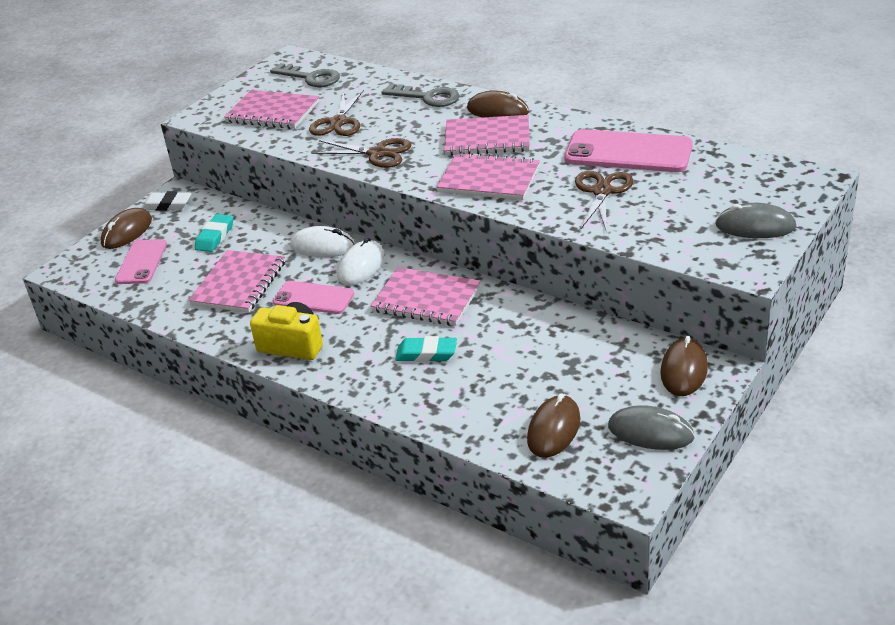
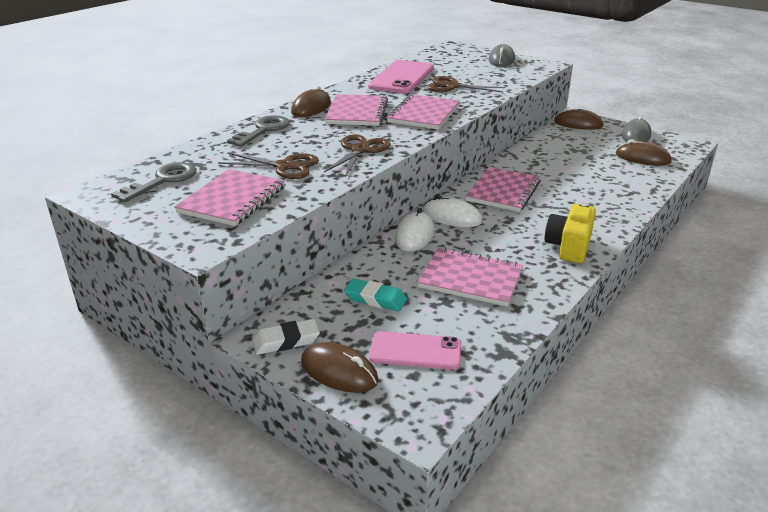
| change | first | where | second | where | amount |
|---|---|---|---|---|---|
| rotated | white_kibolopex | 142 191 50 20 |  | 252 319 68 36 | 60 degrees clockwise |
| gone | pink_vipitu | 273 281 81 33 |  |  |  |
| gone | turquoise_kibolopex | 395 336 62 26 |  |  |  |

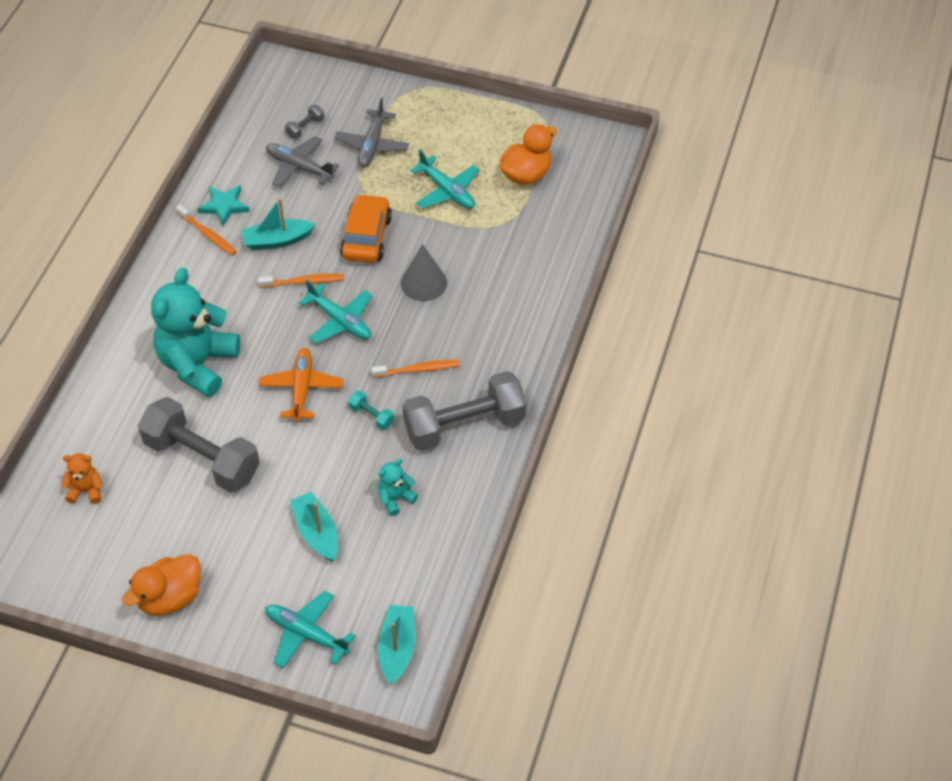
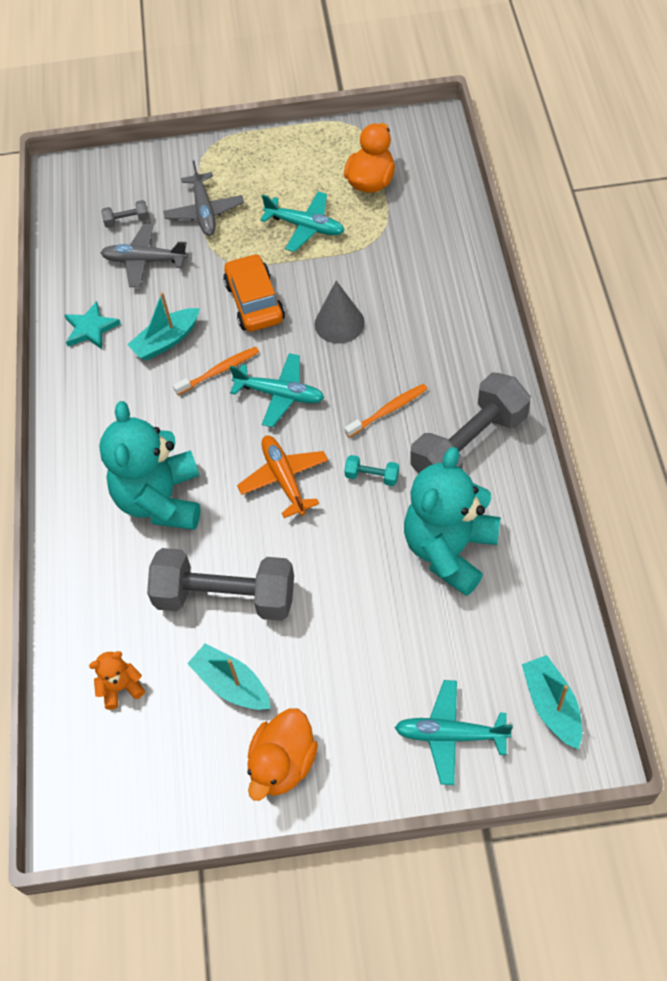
| change | first | where | second | where | amount |
|---|---|---|---|---|---|
| gone | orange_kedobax | 176 205 61 51 |  |  |  |
| rotated | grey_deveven | 285 105 39 34 |  | 101 200 48 28 | 60 degrees clockwise |
| shifted | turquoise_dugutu | 290 492 48 70 |  | 187 644 84 66 |  |
| scaled | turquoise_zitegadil | 378 459 40 57 |  | 404 447 97 149 | x2.26 |

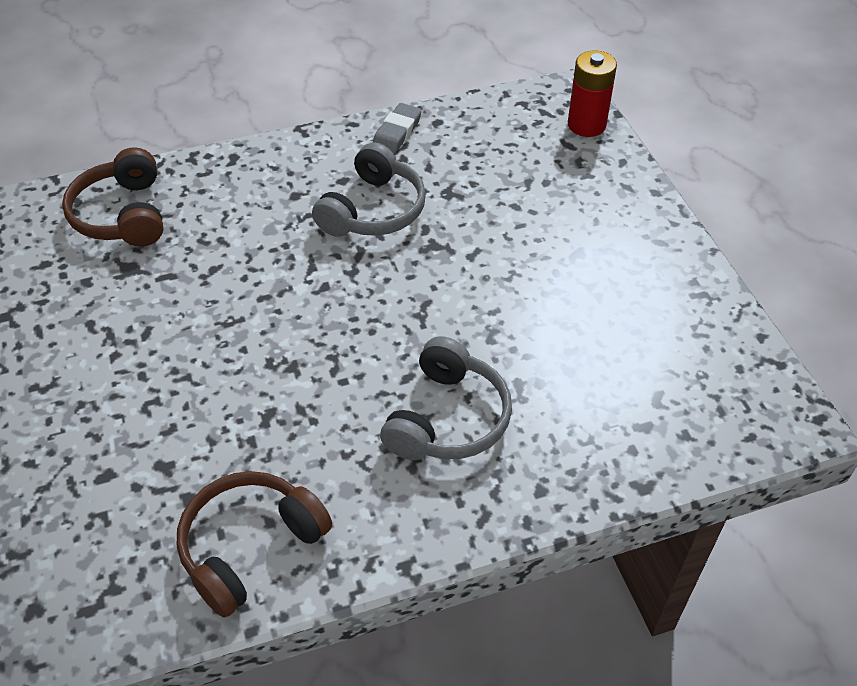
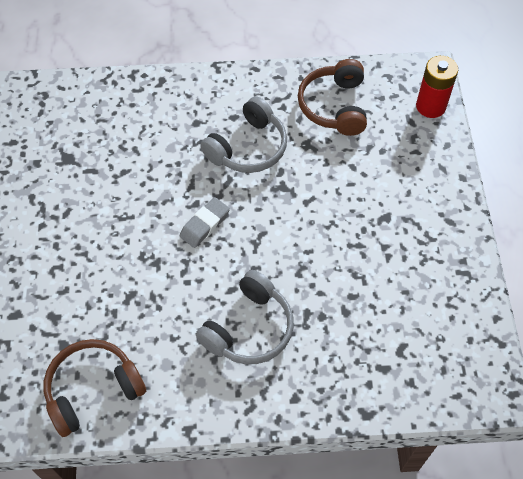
| change | first | where | second | where | amount |
|---|---|---|---|---|---|
| shifted | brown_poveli | 62 147 102 99 |  | 298 59 69 77 |  |
| shifted | grey_kibolopex | 373 103 49 51 |  | 180 197 50 51 |  |

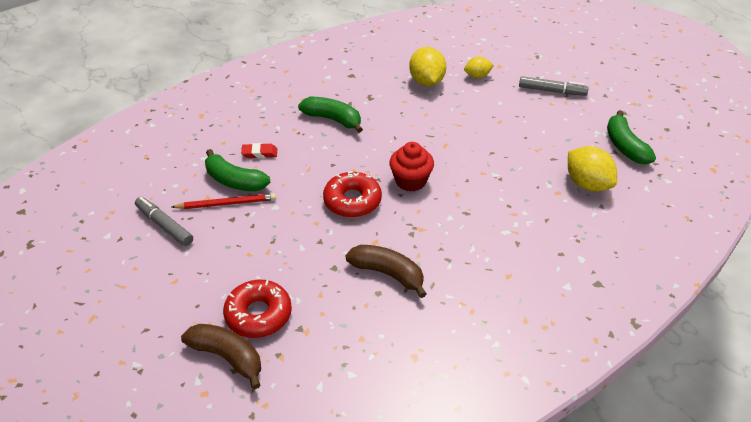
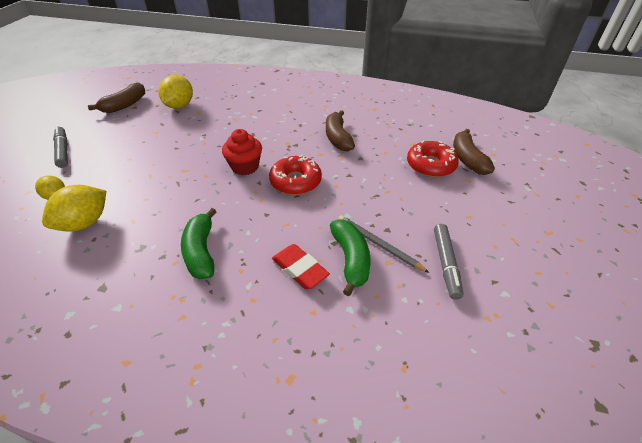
| change | first | where | second | where | amount |
|---|---|---|---|---|---|
| repainted | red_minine | 172 193 104 16 | grey_minine | 338 215 91 58 |  |
| scaled | red_kibolopex | 241 143 36 15 |  | 272 244 58 46 | x1.50 |
| repainted | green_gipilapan | 607 110 49 54 | brown_gipilapan | 88 82 57 31 |  |

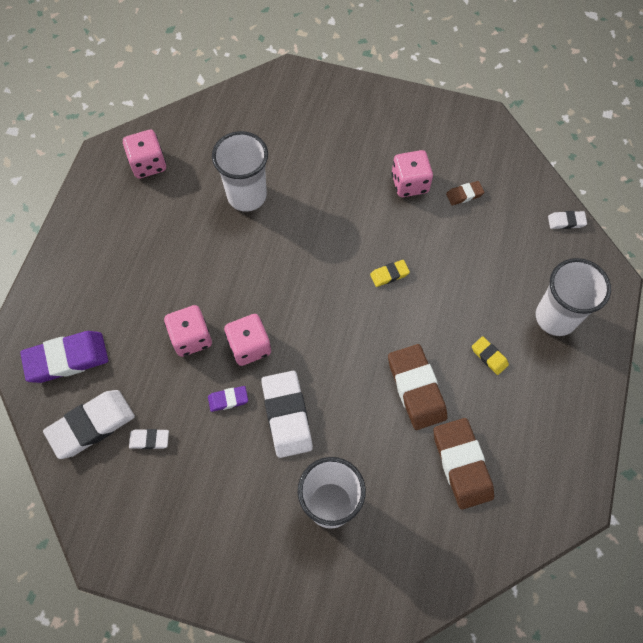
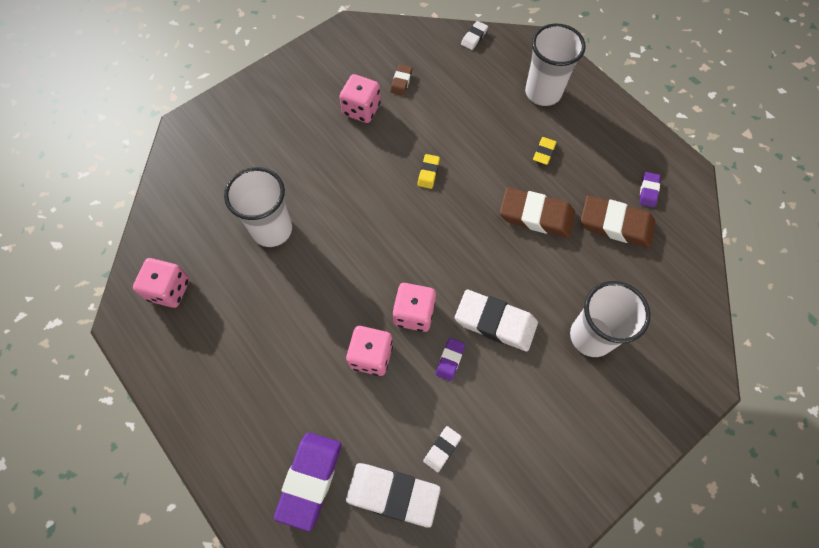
| change | first | where | second | where | amount |
|---|---|---|---|---|---|
| rotated | white_kibolopex | 43 390 92 69 |  | 346 463 95 64 | 75 degrees counterclockwise |
| rotated | yellow_kibolopex | 472 336 37 39 |  | 533 137 24 28 | 60 degrees counterclockwise |
| new |  |  | purple_kibolopex | 639 172 21 35 |  |

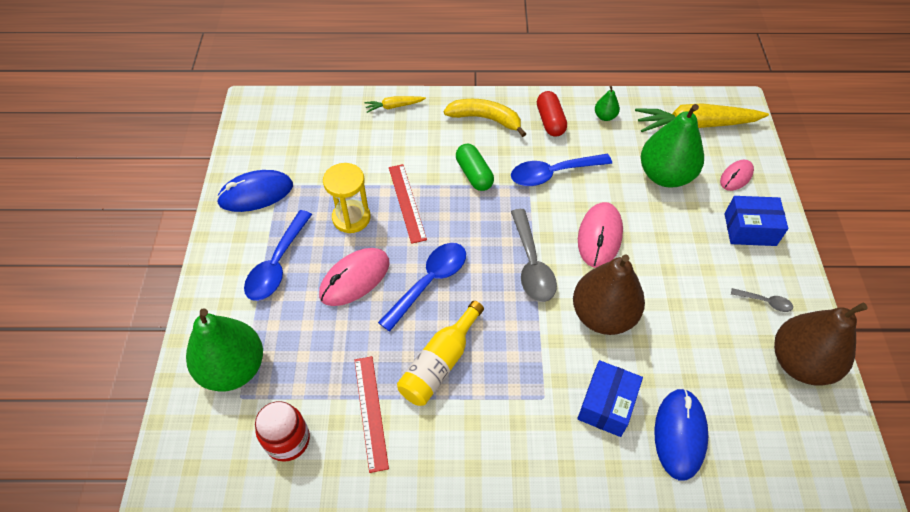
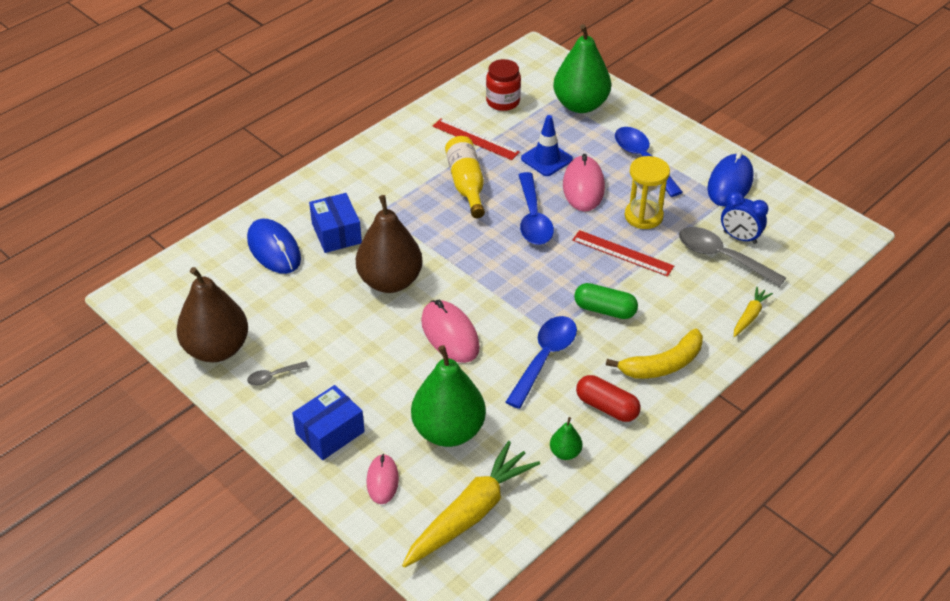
| change | first | where | second | where | amount |
|---|---|---|---|---|---|
| shifted | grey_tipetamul | 511 209 46 93 |  | 679 227 107 60 |  |
| new |  |  | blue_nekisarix | 521 115 52 61 |  |
| new |  |  | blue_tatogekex | 721 191 48 53 |  |

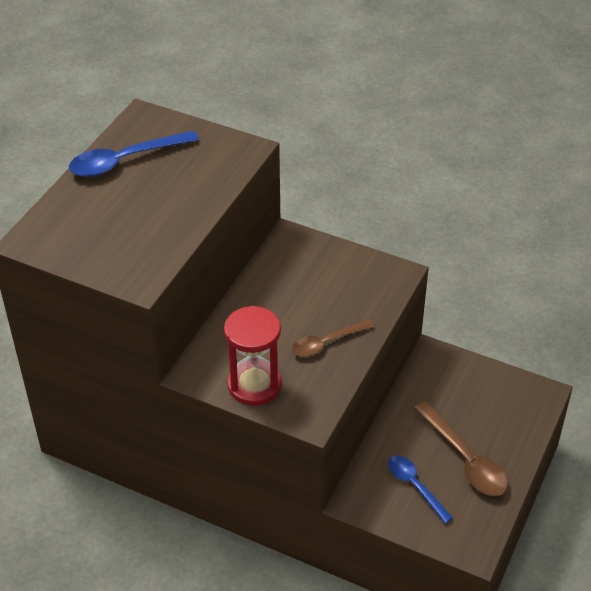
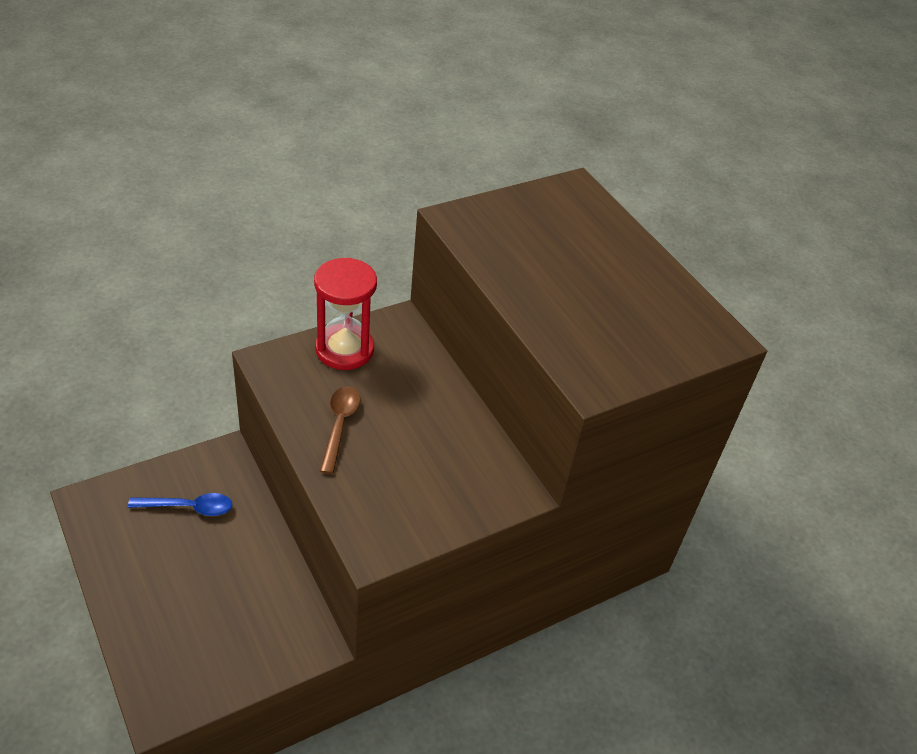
| change | first | where | second | where | amount |
|---|---|---|---|---|---|
| gone | blue_tipetamul | 69 130 130 47 |  |  |  |
| gone | brown_tipetamul | 414 402 94 94 |  |  |  |

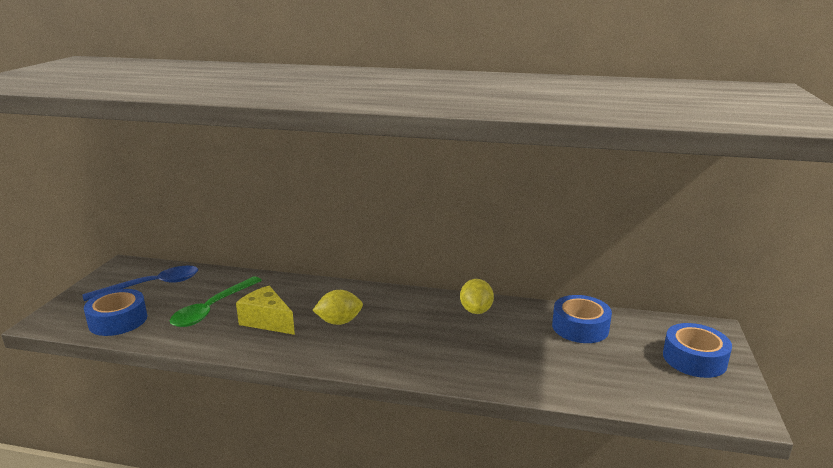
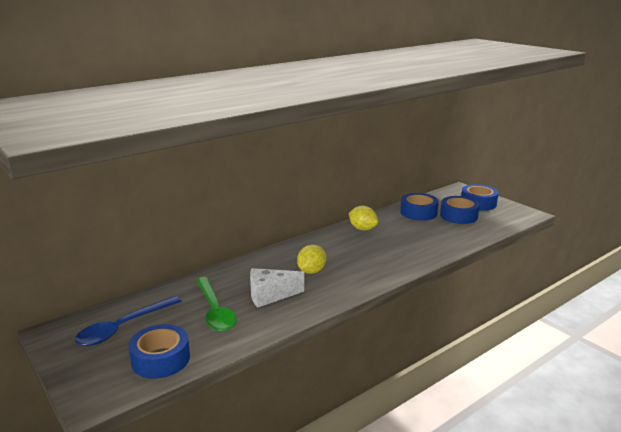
| change | first | where | second | where | amount |
|---|---|---|---|---|---|
| rotated | blue_tipetamul | 83 266 115 35 |  | 74 296 107 50 | 150 degrees counterclockwise |
| repainted | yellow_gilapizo | 236 286 59 49 | white_gilapizo | 250 268 54 40 |  |
| new |  |  | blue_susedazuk | 440 196 40 28 |  |

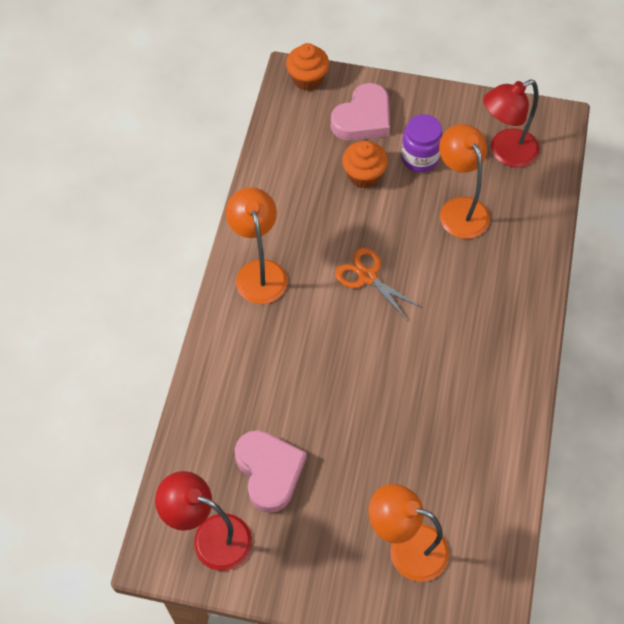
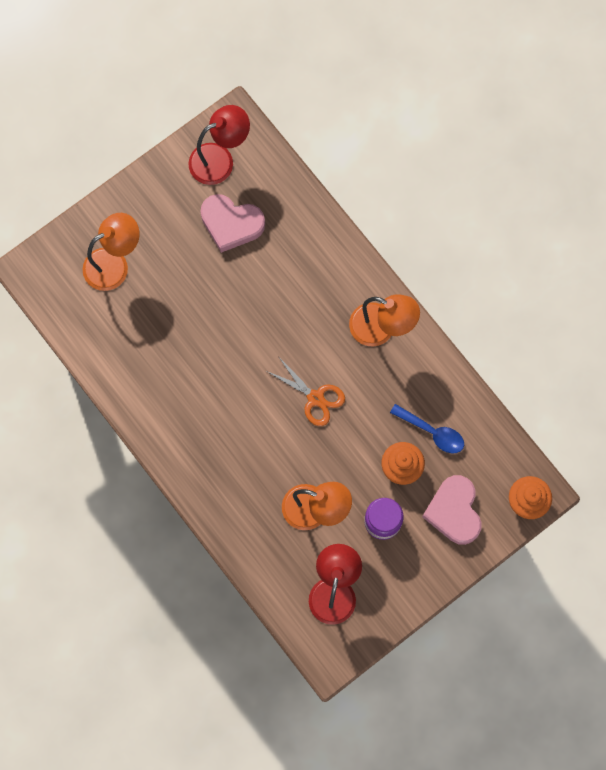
| change | first | where | second | where | amount |
|---|---|---|---|---|---|
| rotated | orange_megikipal | 335 247 87 74 |  | 267 359 78 67 | 45 degrees clockwise |
| new |  |  | blue_tipetamul | 390 404 74 50 |  |

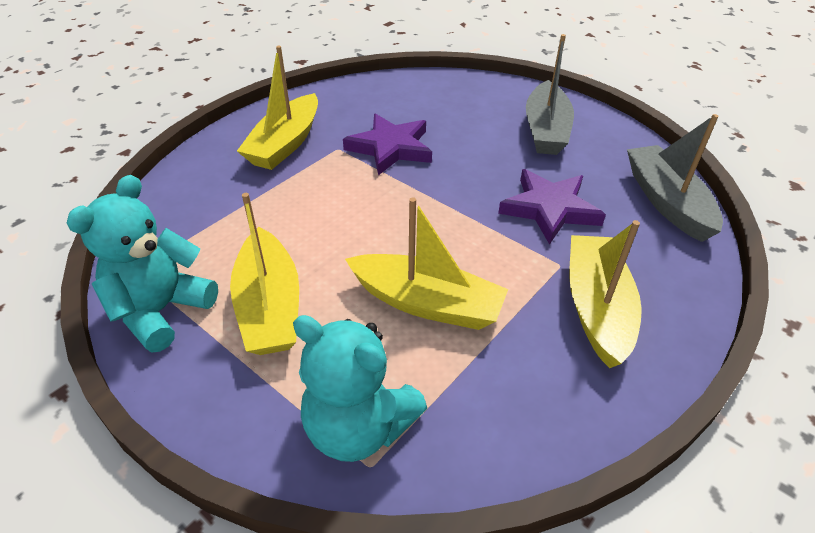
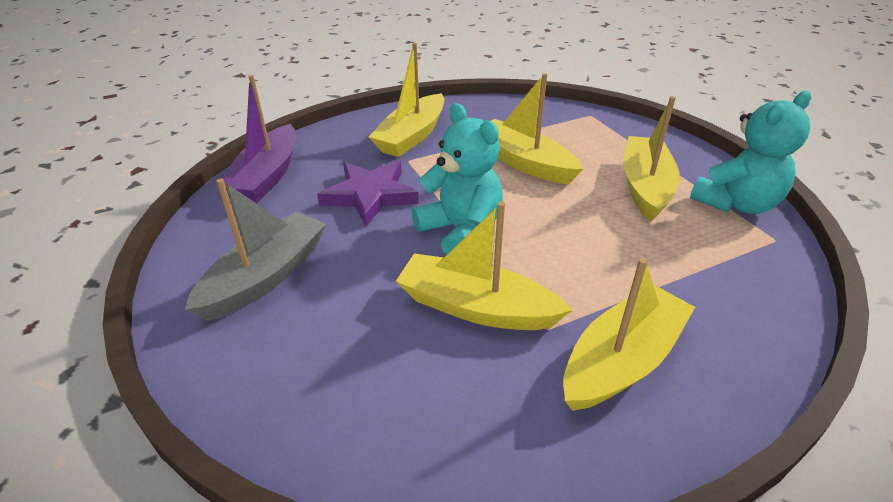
| change | first | where | second | where | amount |
|---|---|---|---|---|---|
| shifted | turquoise_zitegadil | 293 315 134 147 |  | 412 103 91 152 |  |
| swapped | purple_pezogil | 343 113 89 62 | yellow_dugutu | 396 202 176 128 |  |
| repainted | grey_dugutu | 627 114 96 128 | purple_dugutu | 223 75 73 128 |  |

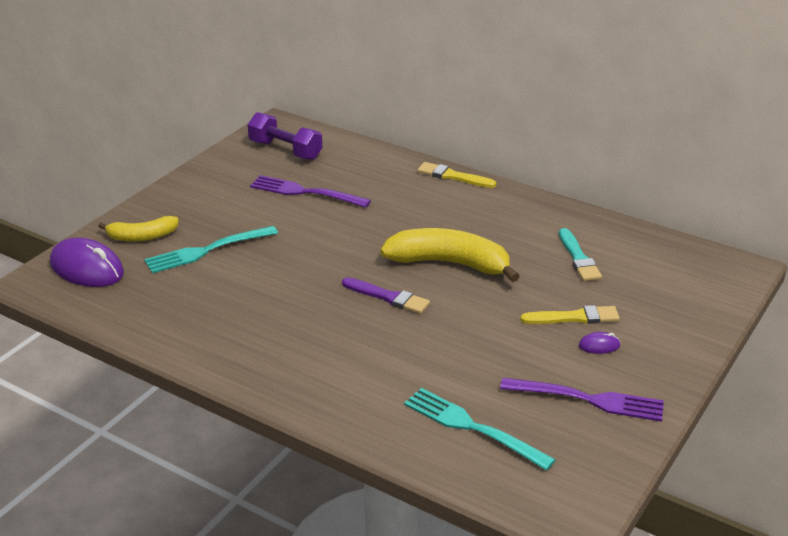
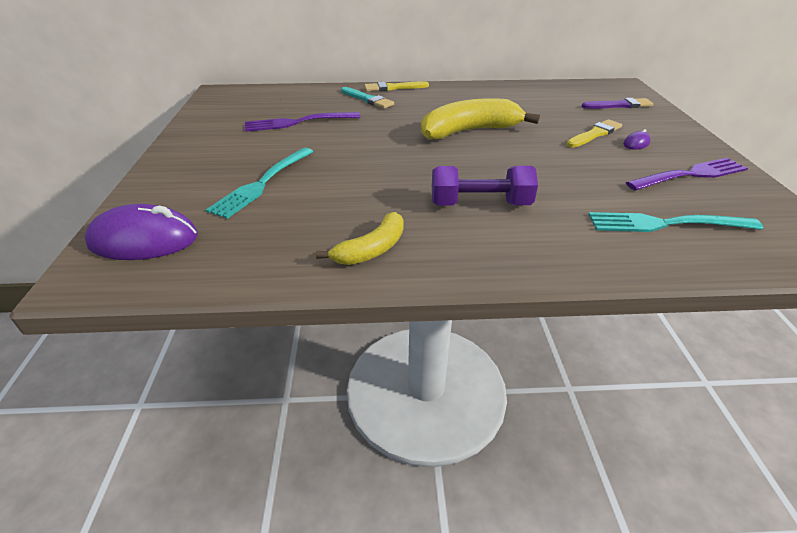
| change | first | where | second | where | amount |
|---|---|---|---|---|---|
| shifted | yellow_gipilapan | 98 216 81 25 |  | 316 212 88 53 |  |
| shifted | purple_deveven | 247 112 75 48 |  | 432 166 106 40 |  |
| shifted | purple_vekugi | 342 277 88 37 |  | 581 98 73 11 |  |
| shifted | turquoise_vekugi | 559 228 43 53 |  | 341 87 53 22 |  |

